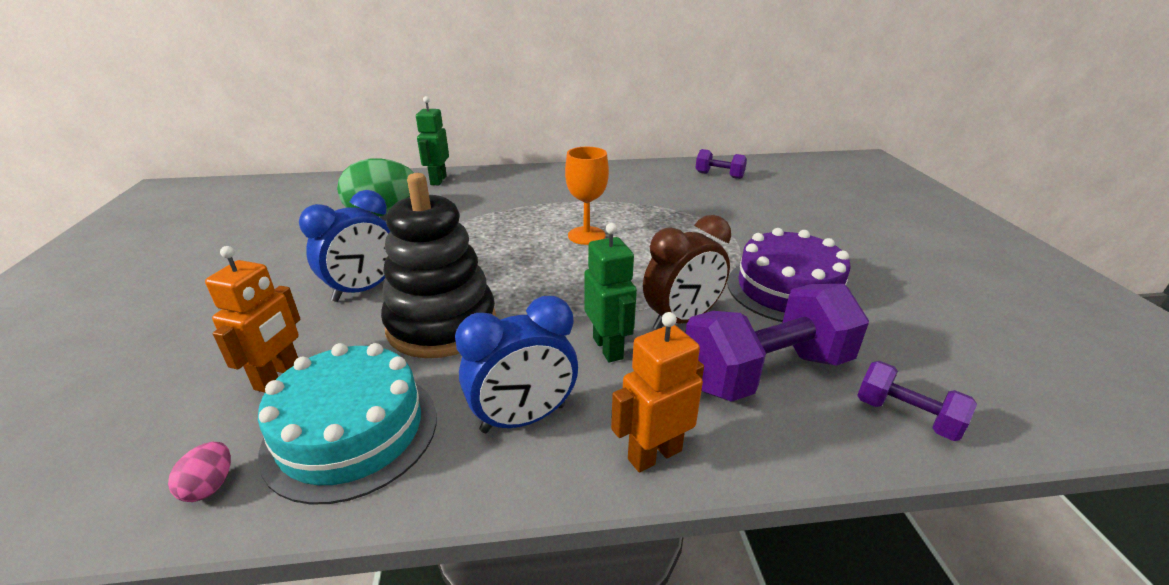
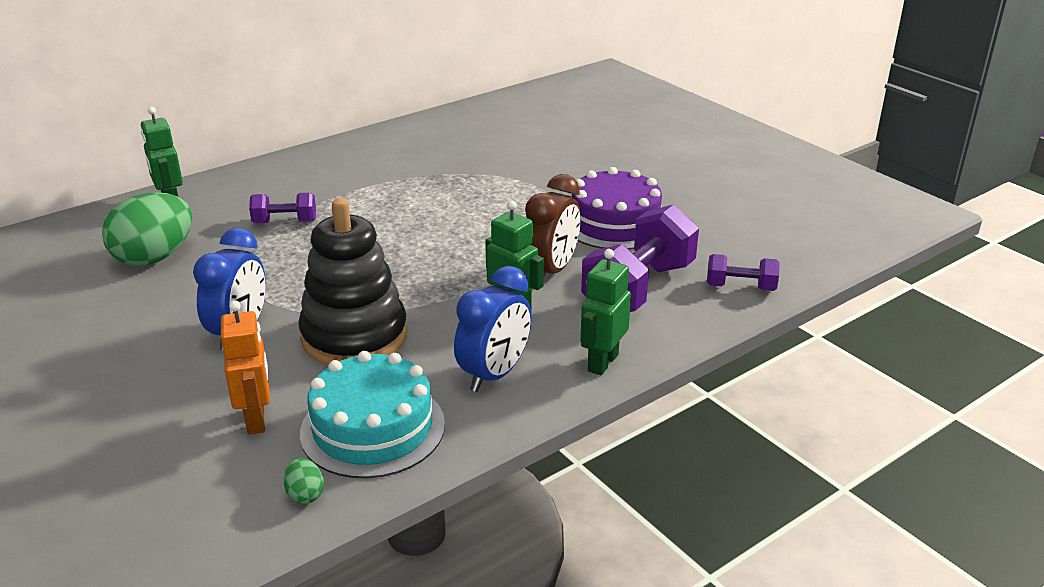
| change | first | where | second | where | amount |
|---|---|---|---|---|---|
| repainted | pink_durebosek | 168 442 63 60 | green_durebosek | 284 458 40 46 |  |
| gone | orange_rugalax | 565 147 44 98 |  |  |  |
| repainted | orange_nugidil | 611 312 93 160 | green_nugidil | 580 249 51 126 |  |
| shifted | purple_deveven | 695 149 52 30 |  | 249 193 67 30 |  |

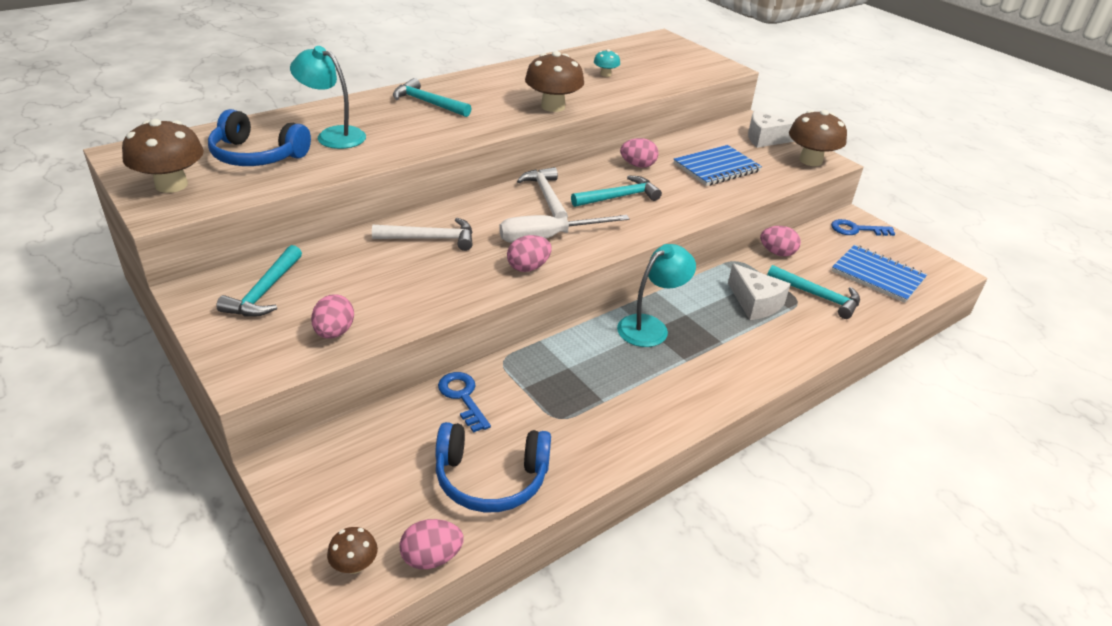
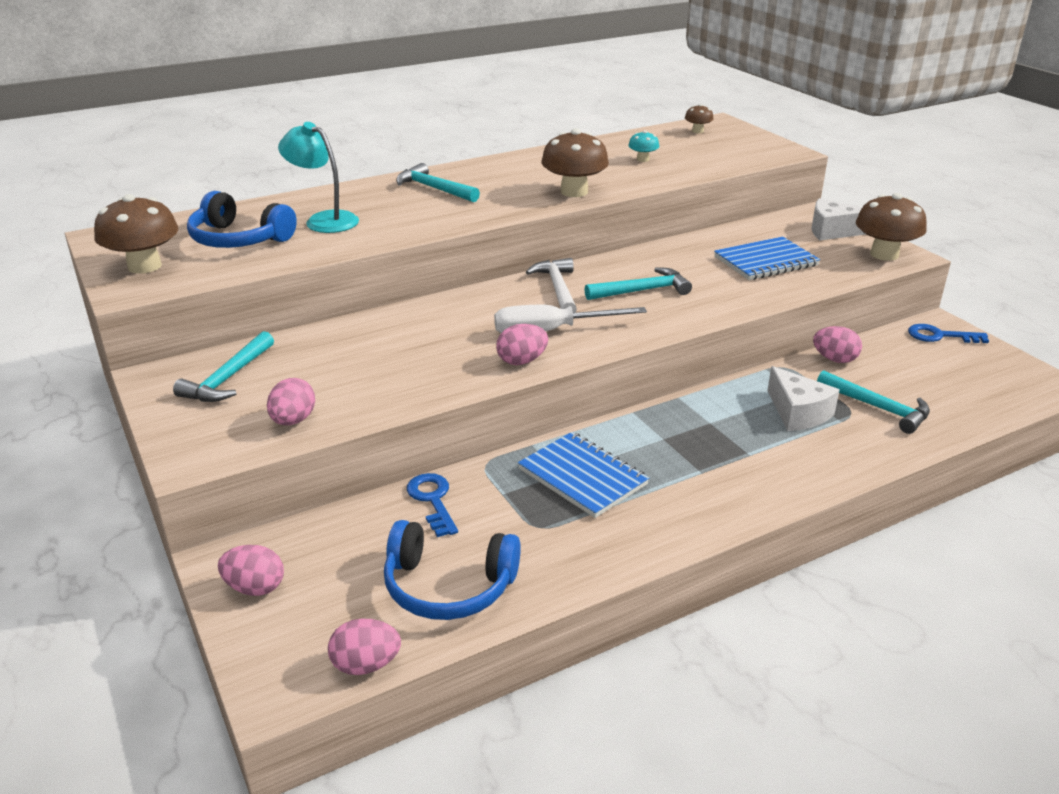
| change | first | where | second | where | amount |
|---|---|---|---|---|---|
| shifted | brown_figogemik | 327 527 51 47 |  | 685 104 29 29 |  |
| gone | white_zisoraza | 372 218 101 33 |  |  |  |
| gone | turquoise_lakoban | 617 244 79 103 |  |  |  |
| shifted | pink_durebosek | 620 138 39 30 |  | 218 545 66 51 |  |
| shifted | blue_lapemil | 832 245 95 58 |  | 518 432 131 86 |  |

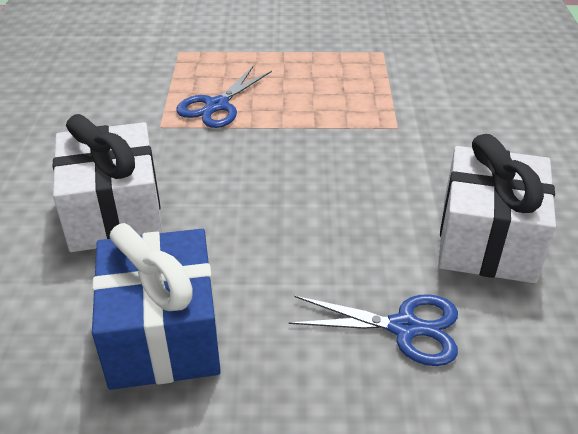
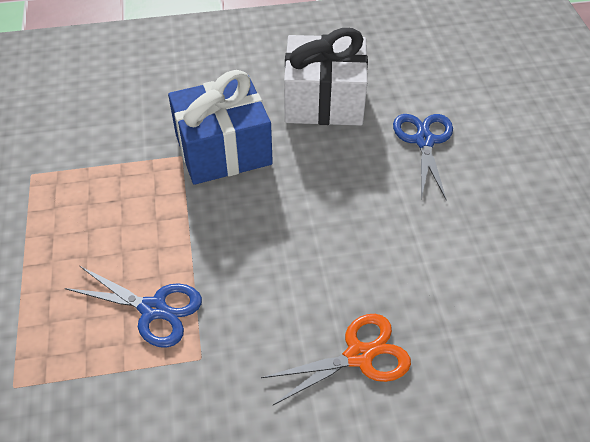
| change | first | where | second | where | amount |
|---|---|---|---|---|---|
| swapped | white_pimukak | 53 114 109 138 | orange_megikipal | 261 314 150 91 |  |
| shifted | blue_pimukak | 92 223 129 167 |  | 168 70 105 115 |  |

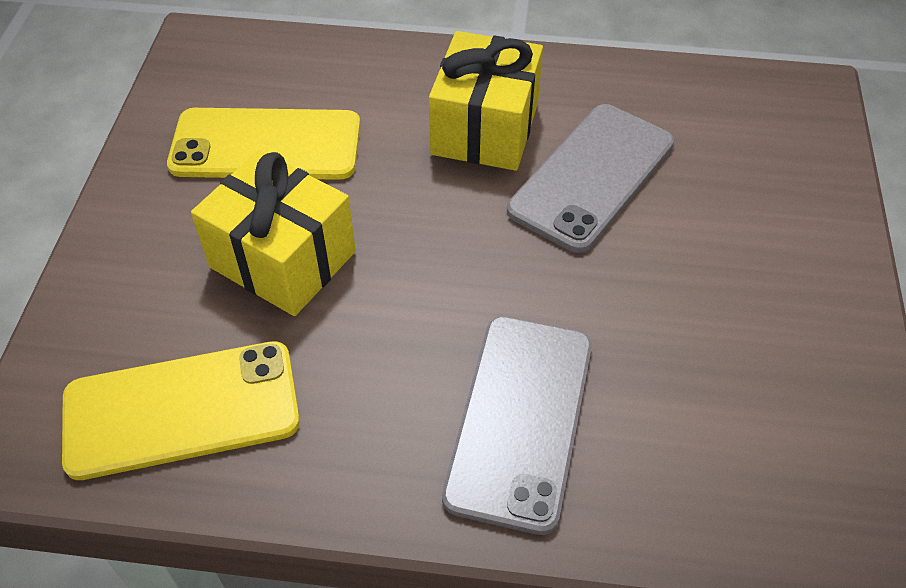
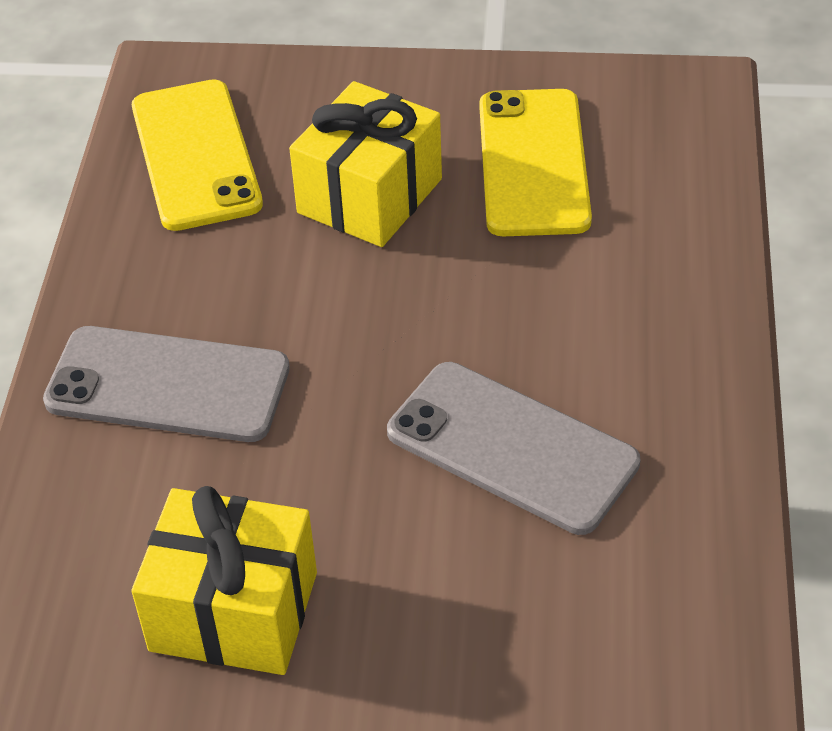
| change | first | where | second | where | amount |
|---|---|---|---|---|---|
| shifted | yellow_pimukak | 429 31 114 140 |  | 131 486 186 189 |  |

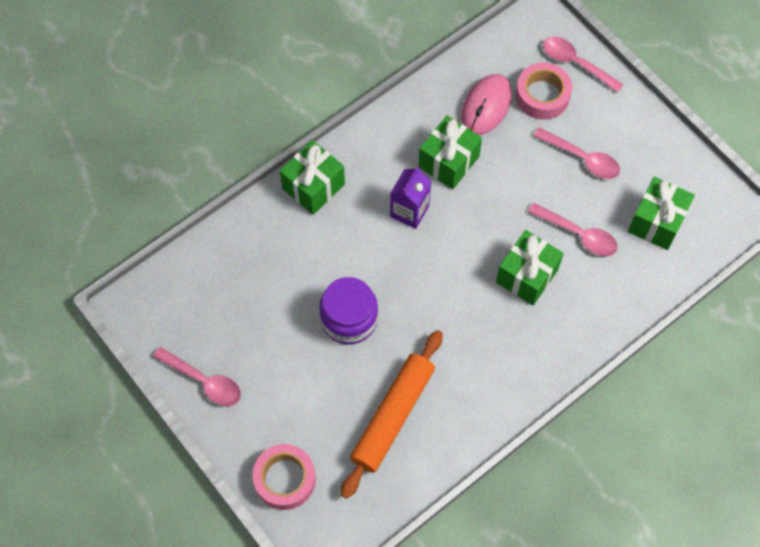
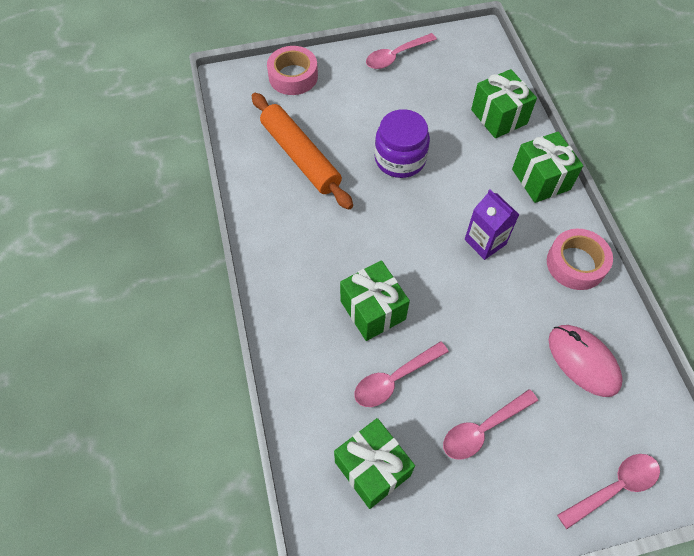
| change | first | where | second | where | amount |
|---|---|---|---|---|---|
| shifted | green_pimukak | 418 115 64 74 |  | 471 69 66 69 |  |
| shifted | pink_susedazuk | 516 63 56 57 |  | 547 229 66 61 |  |

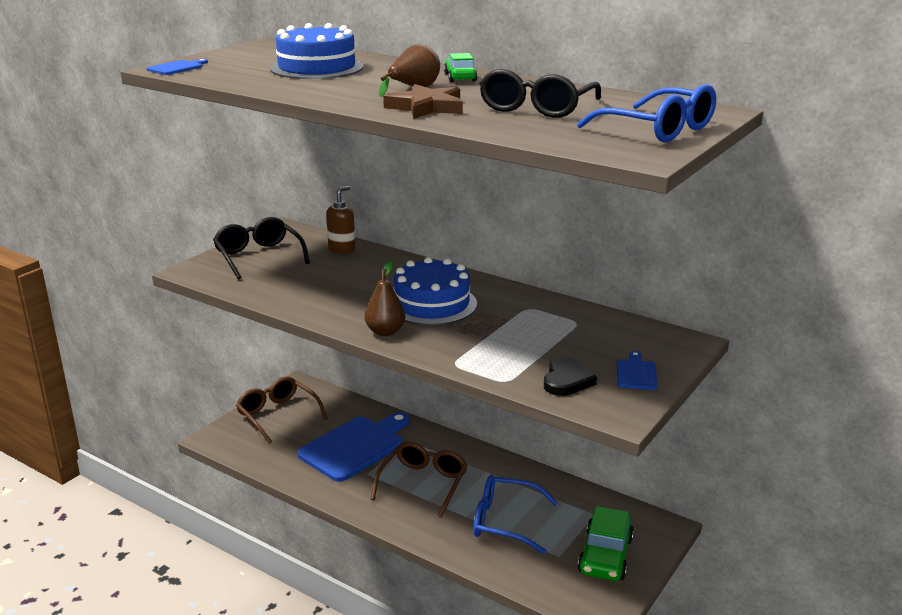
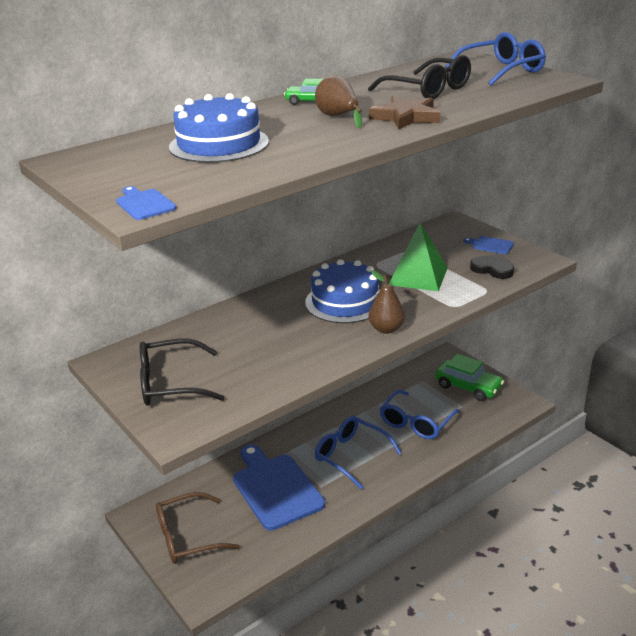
| change | first | where | second | where | amount |
|---|---|---|---|---|---|
| gone | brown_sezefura | 326 186 29 68 |  |  |  |
| repainted | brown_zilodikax | 370 442 98 76 | blue_zilodikax | 315 416 87 74 |  |
| new |  |  | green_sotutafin | 389 223 59 68 |  |

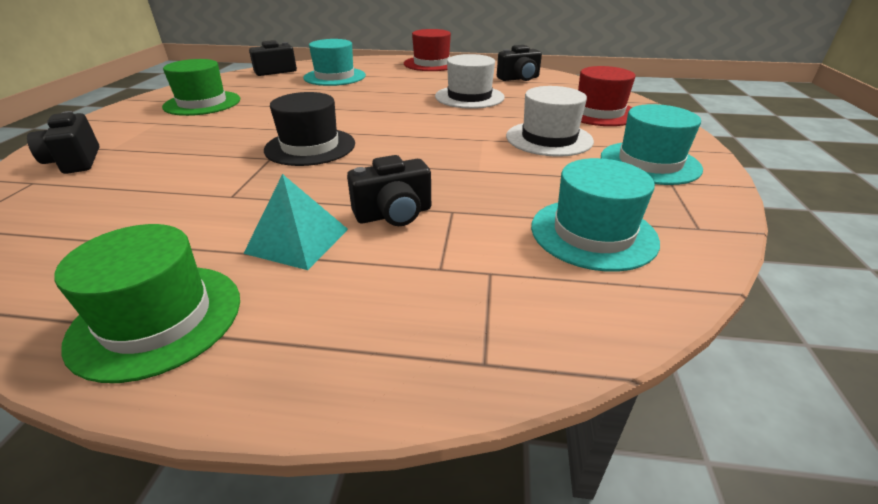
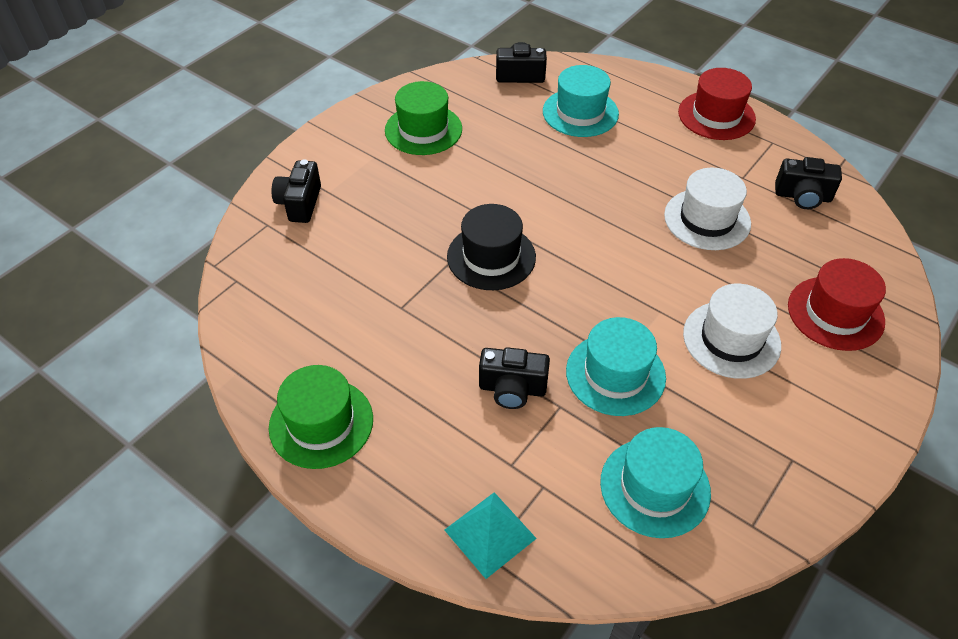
| change | first | where | second | where | amount |
|---|---|---|---|---|---|
| shifted | turquoise_sotutafin | 243 174 105 96 |  | 444 492 93 87 |  |
| shifted | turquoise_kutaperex | 601 104 102 81 |  | 566 317 100 99 |  |

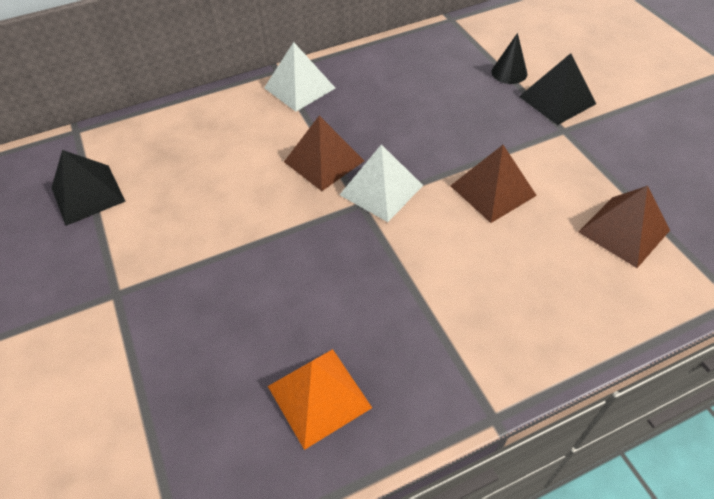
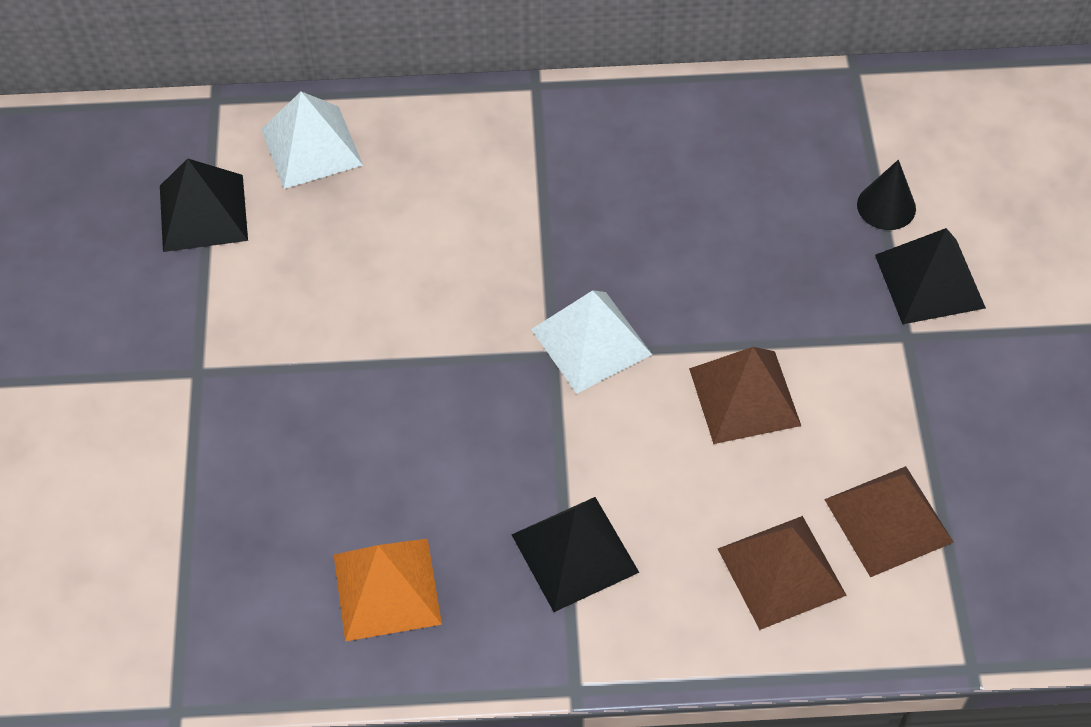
| change | first | where | second | where | amount |
|---|---|---|---|---|---|
| shifted | white_sotutafin | 264 42 71 70 |  | 261 91 102 98 |  |
| shifted | brown_sotutafin | 284 116 80 75 |  | 718 516 129 114 |  |
| new |  |  | black_sotutafin | 511 497 128 115 |  |

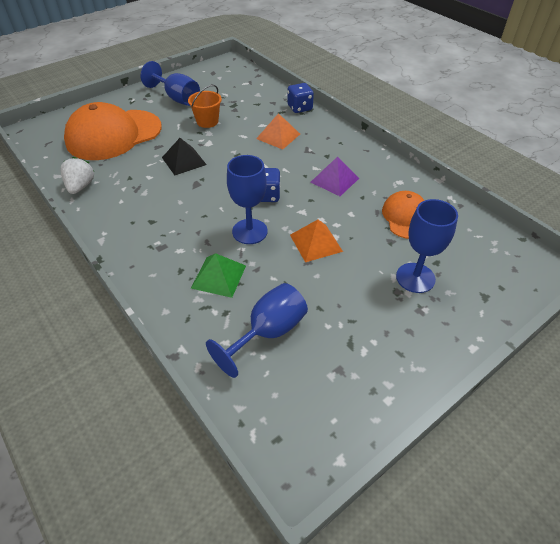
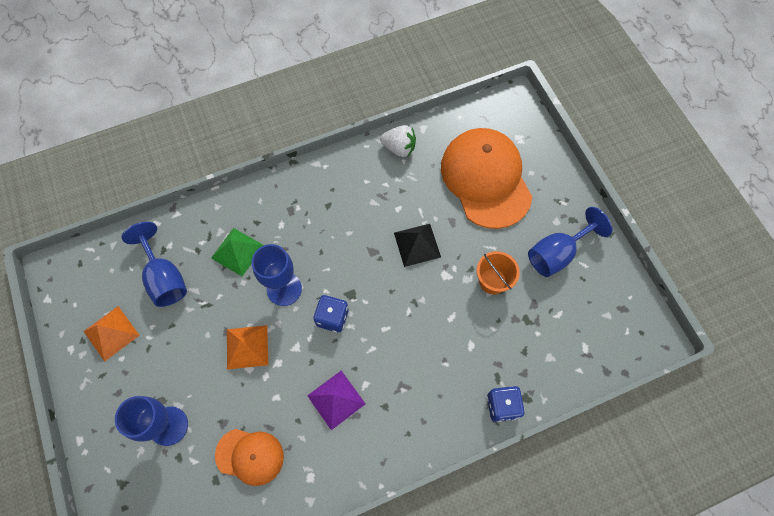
| change | first | where | second | where | amount |
|---|---|---|---|---|---|
| shifted | orange_sotutafin | 256 113 44 36 |  | 84 306 56 56 |  |

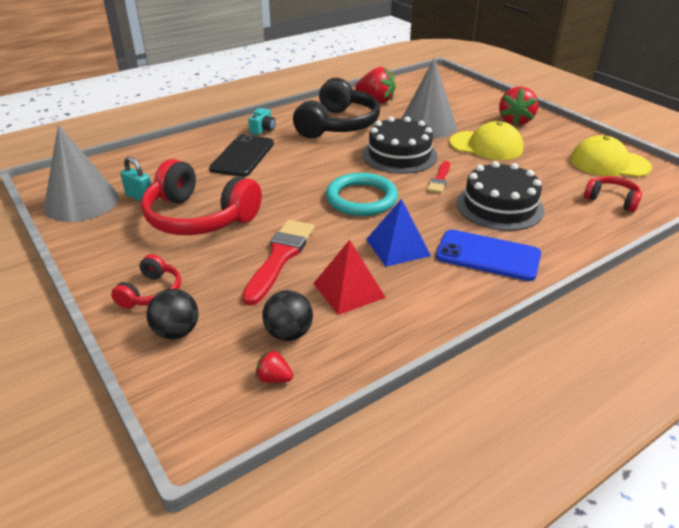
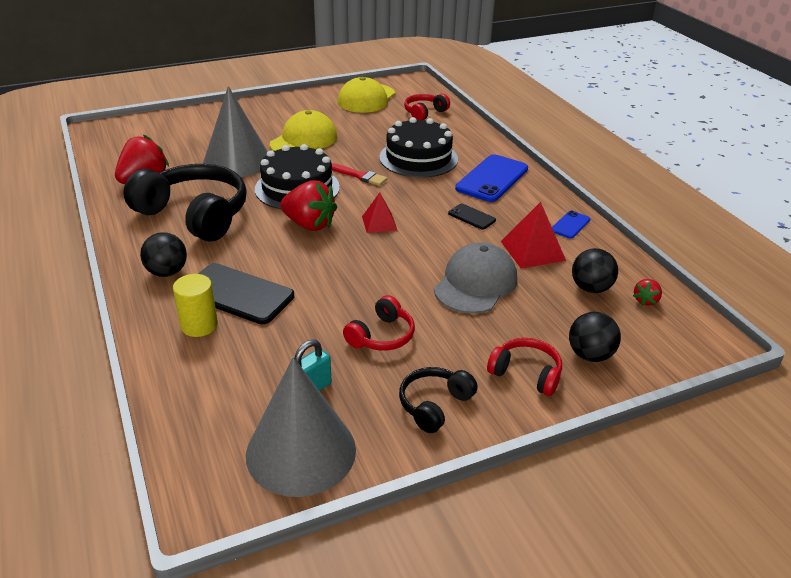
| change | first | where | second | where | amount |
|---|---|---|---|---|---|
| scaled | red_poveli | 141 159 121 76 |  | 343 295 72 56 | x0.50 |
| swapped | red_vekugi | 242 220 72 86 | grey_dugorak | 434 242 83 72 |  |
| swapped | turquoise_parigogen | 248 108 28 27 | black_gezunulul | 140 232 47 45 |  |
| swapped | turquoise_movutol | 326 173 72 43 | red_sotutafin | 362 193 35 40 |  |
| swapped | blue_sotutafin | 366 199 65 68 | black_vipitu | 448 204 48 25 |  |
| shifted | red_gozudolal | 499 86 39 40 |  | 280 180 57 51 |  |
| new |  |  | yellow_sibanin | 173 274 45 63 |  |
| new |  |  | black_poveli | 399 367 79 66 |  |
| new |  |  | blue_vipitu | 552 211 38 28 |  |

